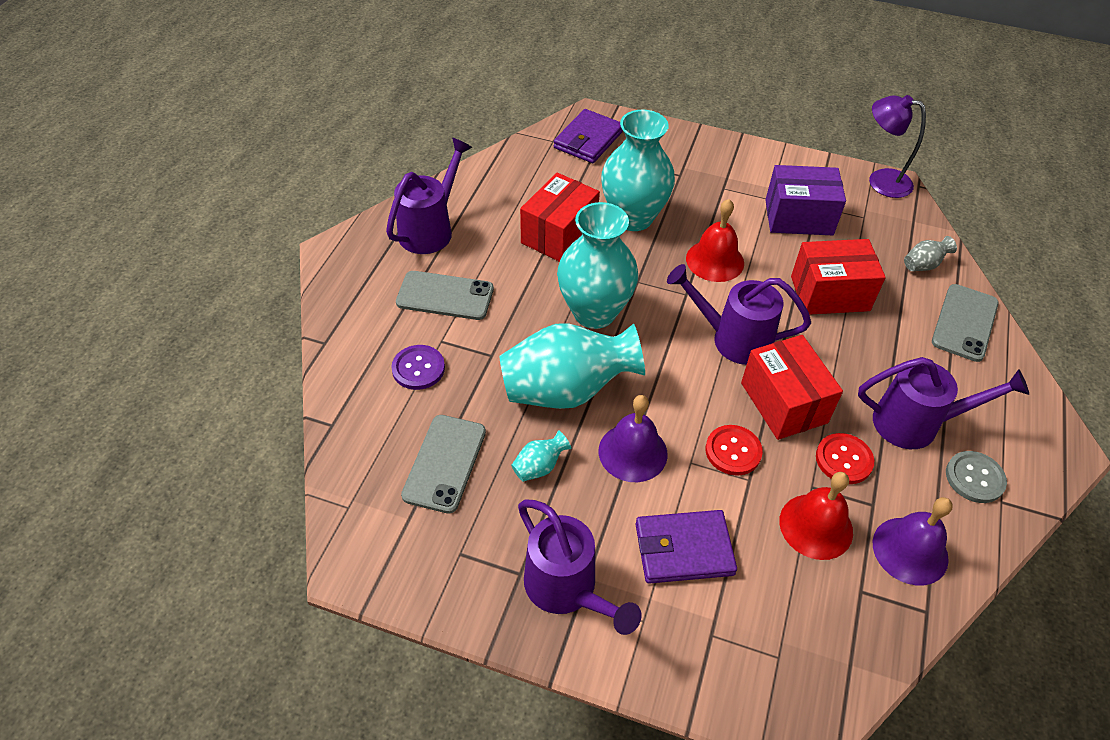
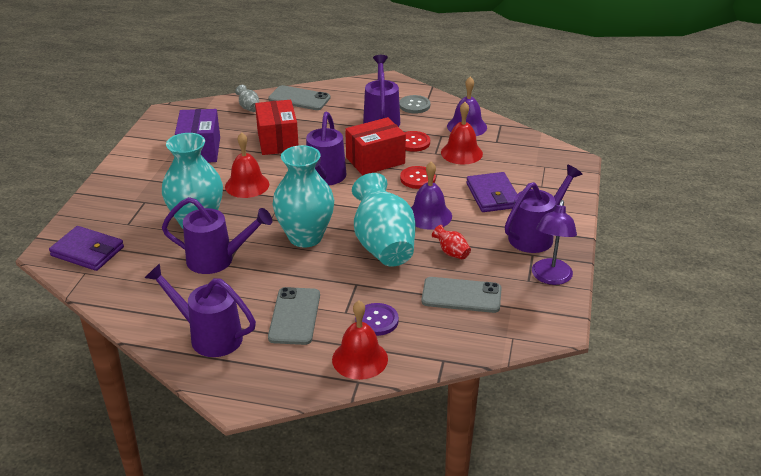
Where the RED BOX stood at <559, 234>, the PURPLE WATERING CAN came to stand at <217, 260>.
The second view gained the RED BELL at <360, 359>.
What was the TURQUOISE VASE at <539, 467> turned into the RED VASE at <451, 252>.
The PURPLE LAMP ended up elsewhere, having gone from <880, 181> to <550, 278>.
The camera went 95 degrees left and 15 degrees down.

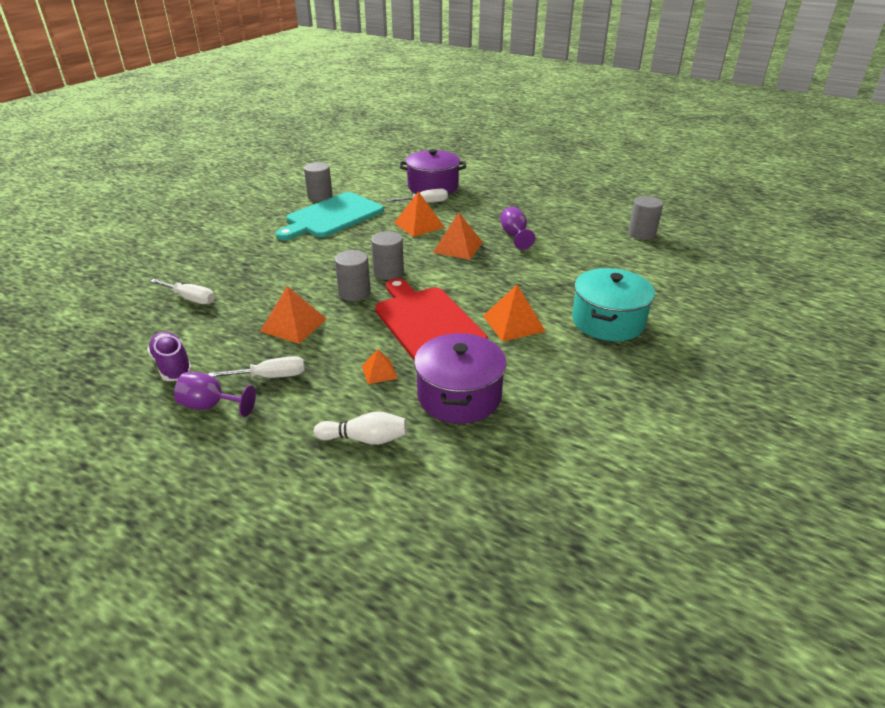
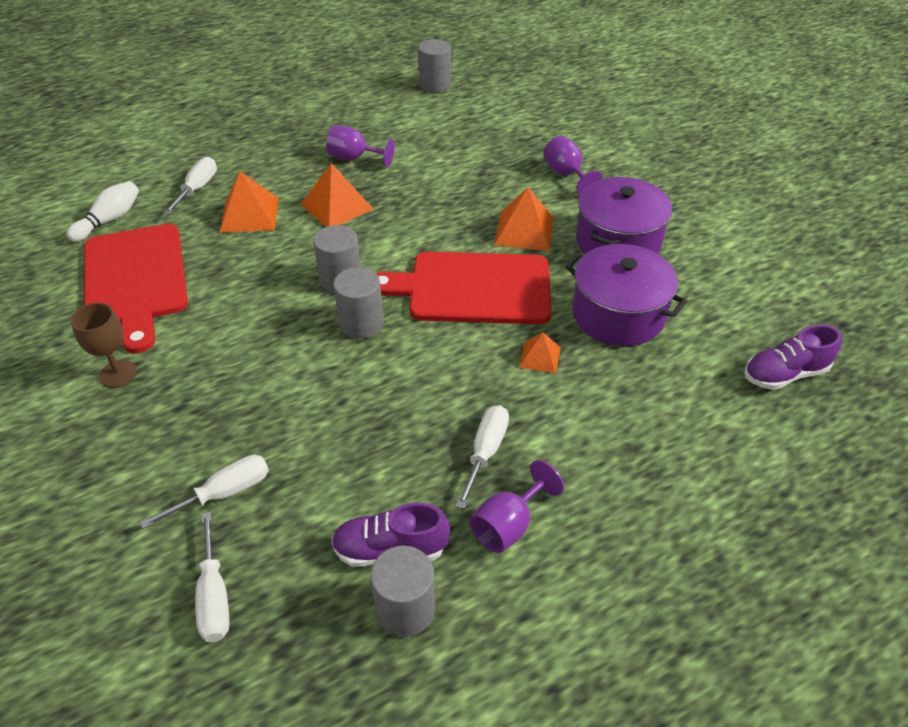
The WHITE BOWLING PIN ended up elsewhere, having gone from <365, 439> to <109, 220>.
The second view gained the BROWN GOBLET at <118, 374>.
What was the TURQUOISE CUTTING BOARD at <332, 216> turned into the RED CUTTING BOARD at <135, 280>.
The second view gained the WHITE SCREWDRIVER at <214, 596>.
The GREY CYLINDER ended up elsewhere, having gone from <320, 197> to <405, 609>.
Where the TURQUOISE POT stood at <608, 321>, the PURPLE GOBLET came to stand at <566, 174>.
The PURPLE POT ended up elsewhere, having gone from <433, 187> to <618, 241>.
The second view gained the PURPLE SHOE at <785, 374>.
The second view lost the ORANGE PYRAMID at <293, 325>.
The camera went 60 degrees left and 10 degrees up.

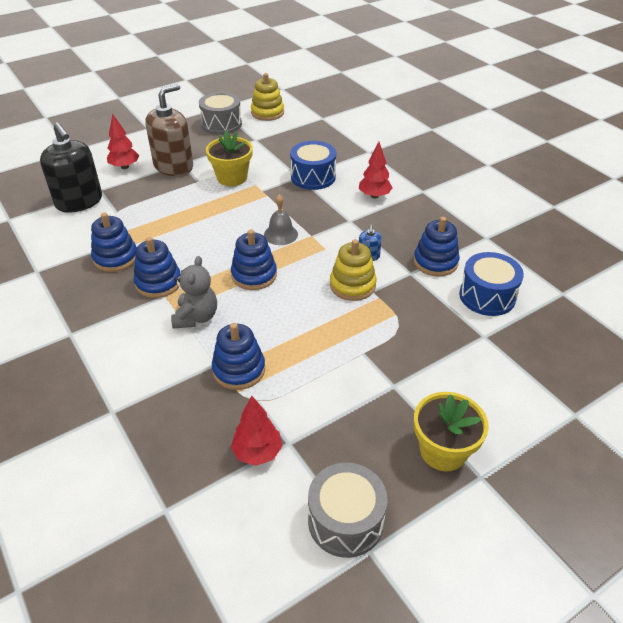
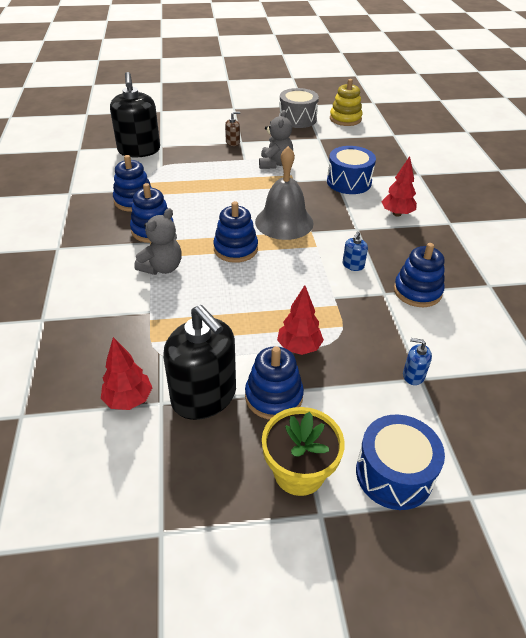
The second view gained the BLACK SOAP DISPENSER at <204, 396>.
The size of the BROWN SOAP DISPENSER at <174, 166> changed by a factor of 0.42.
The BLUE STACKING TOY ended up elsewhere, having gone from <239, 370> to <274, 396>.
The size of the GREY BELL at <280, 234> changed by a factor of 1.74.
Where the YELLOW FLOWER POT stood at <232, 177>, the GREY TEDDY BEAR came to stand at <275, 164>.
The RED TREE ended up elsewhere, having gone from <125, 167> to <299, 347>.
The BLUE DRUM ended up elsewhere, having gone from <487, 296> to <394, 474>.
The second view gained the BLUE SOAP DISPENSER at <413, 375>.
The second view lost the GREY DRUM at <345, 521>.
The second view lost the YELLOW STACKING TOY at <352, 285>.
The camera went 25 degrees right and 0 degrees up.

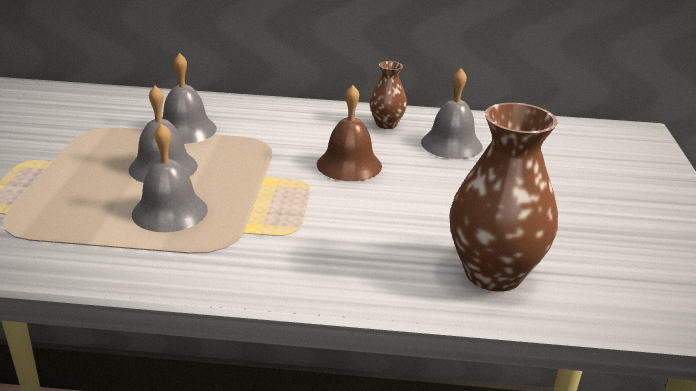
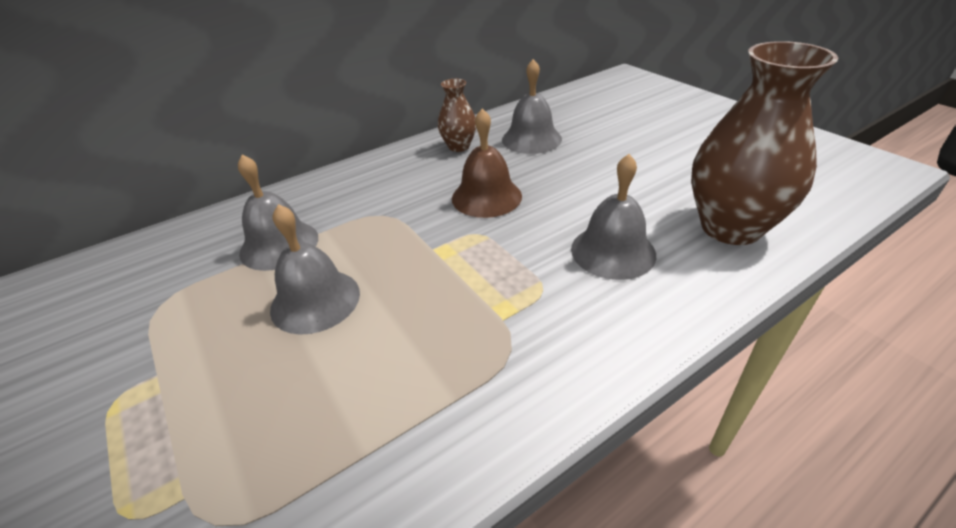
The GREY BELL ended up elsewhere, having gone from <170, 211> to <613, 251>.
The camera went 35 degrees left and 10 degrees up.

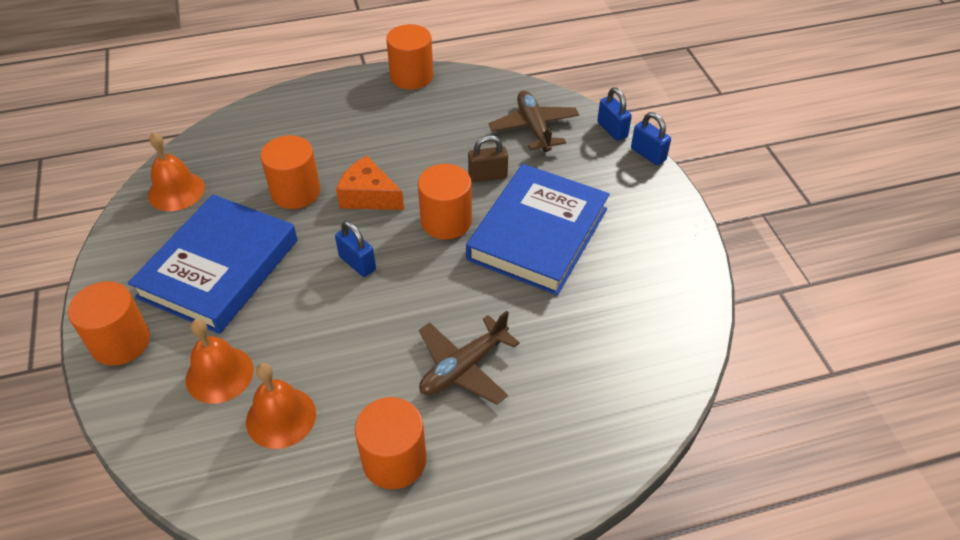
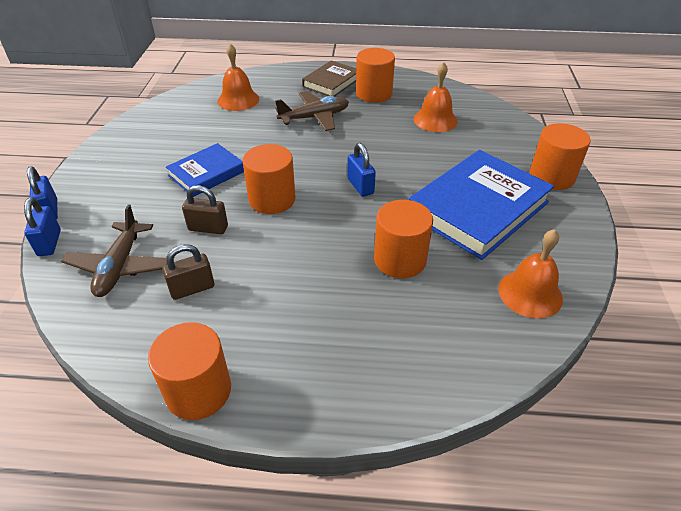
The second view gained the BROWN PADLOCK at <192, 288>.
The size of the BLUE BOOK at <538, 234> changed by a factor of 0.56.
The ORANGE BELL ended up elsewhere, having gone from <219, 374> to <238, 100>.
The second view gained the BROWN BOOK at <331, 82>.
The second view lost the ORANGE CHEESE at <368, 196>.
The camera went 160 degrees left and 5 degrees down.

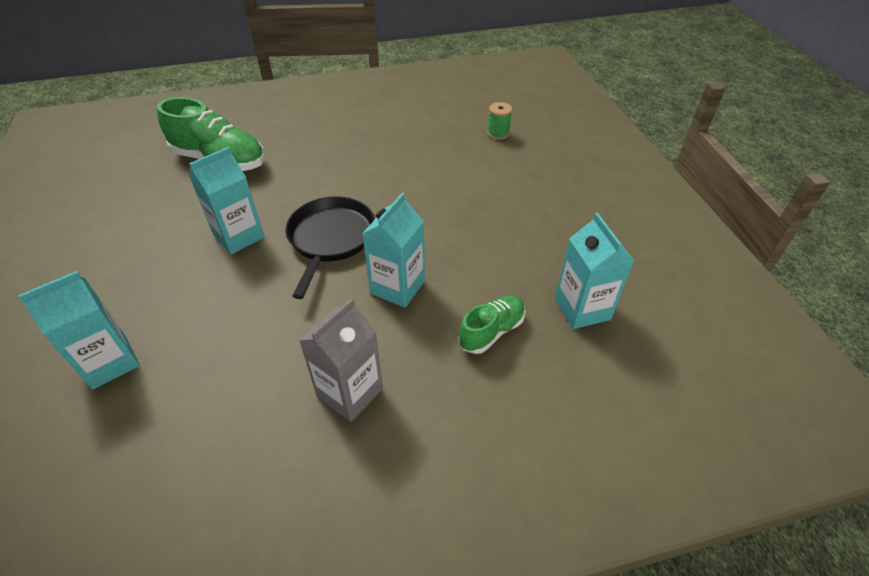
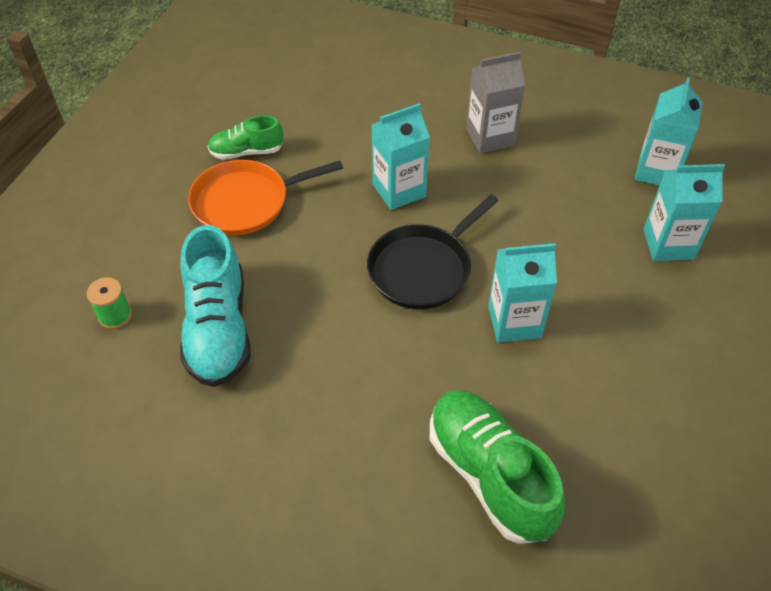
The second view gained the TURQUOISE SHOE at <218, 329>.
The second view gained the ORANGE PAN at <246, 202>.
The GREEN SHOE ended up elsewhere, having gone from <491, 331> to <246, 152>.
The TURQUOISE CARTON ended up elsewhere, having gone from <582, 309> to <657, 171>.
The camera went 145 degrees left and 5 degrees up.

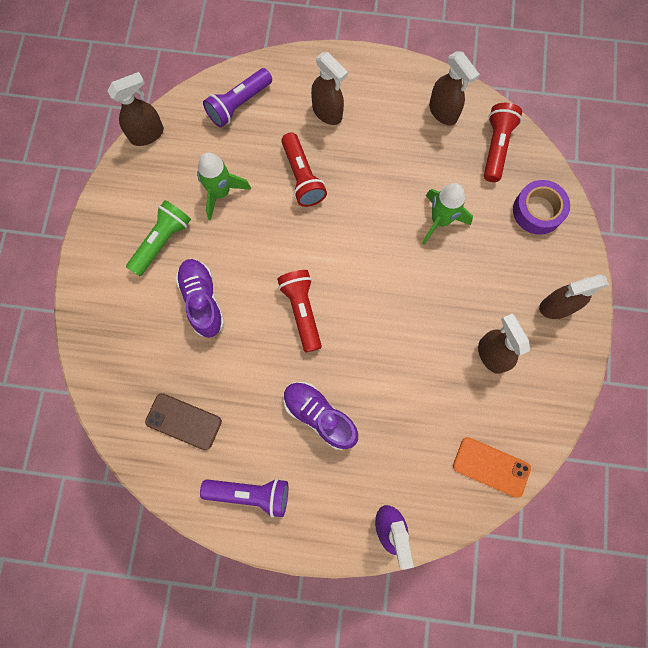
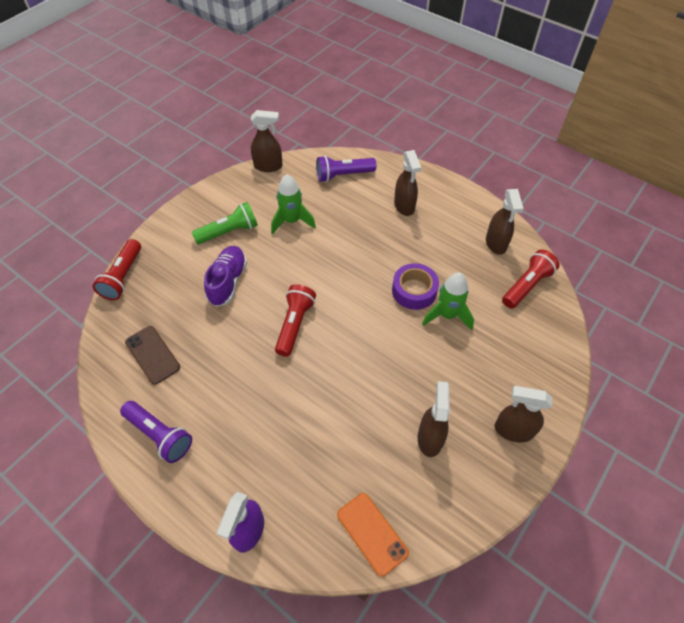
The RED FLASHLIGHT ended up elsewhere, having gone from <302, 177> to <123, 277>.
The PURPLE TAPE ended up elsewhere, having gone from <537, 211> to <414, 291>.
The second view lost the PURPLE SHOE at <319, 416>.
The camera went 30 degrees right and 20 degrees down.

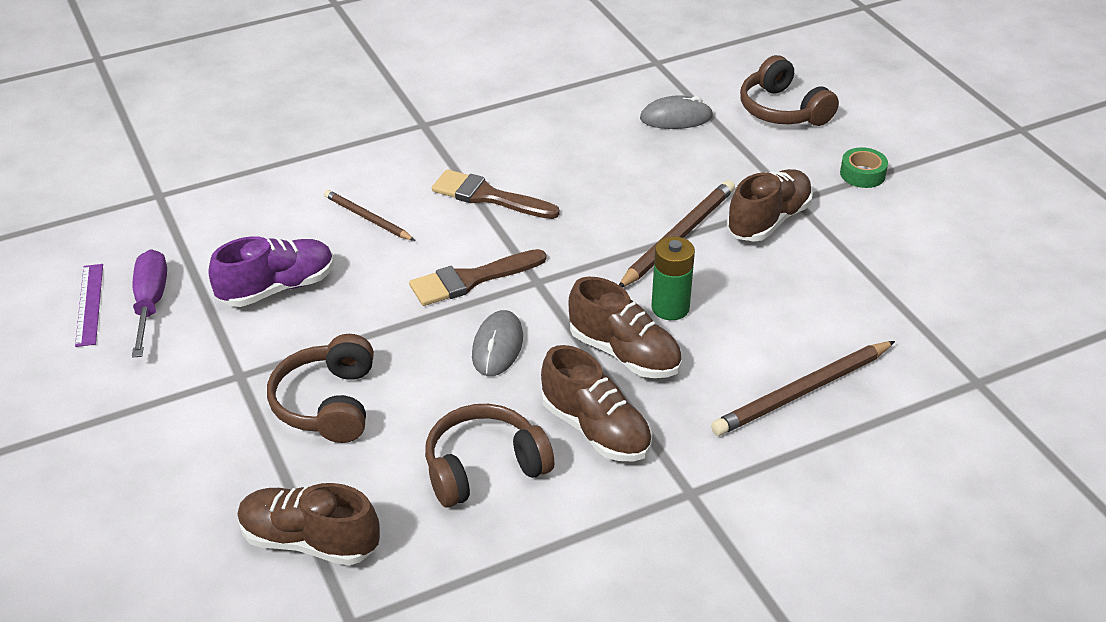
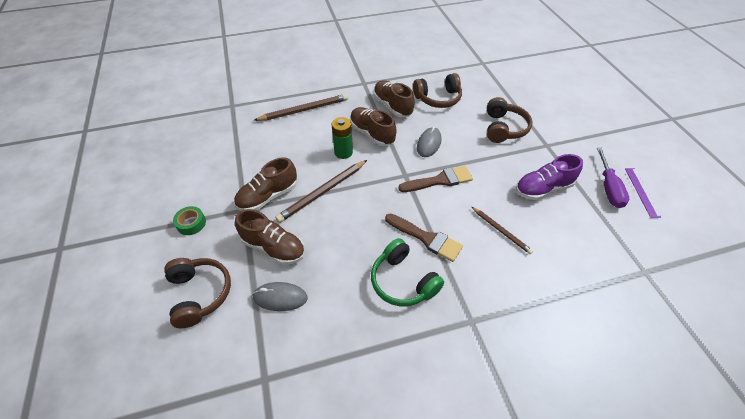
The BROWN SHOE ended up elsewhere, having gone from <309, 541> to <273, 247>.
The second view gained the GREEN HEADPHONES at <403, 281>.
The camera went 170 degrees left and 10 degrees up.

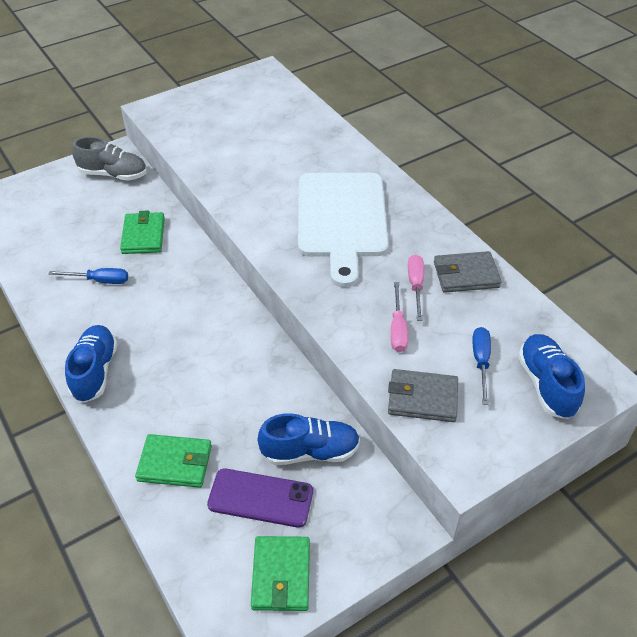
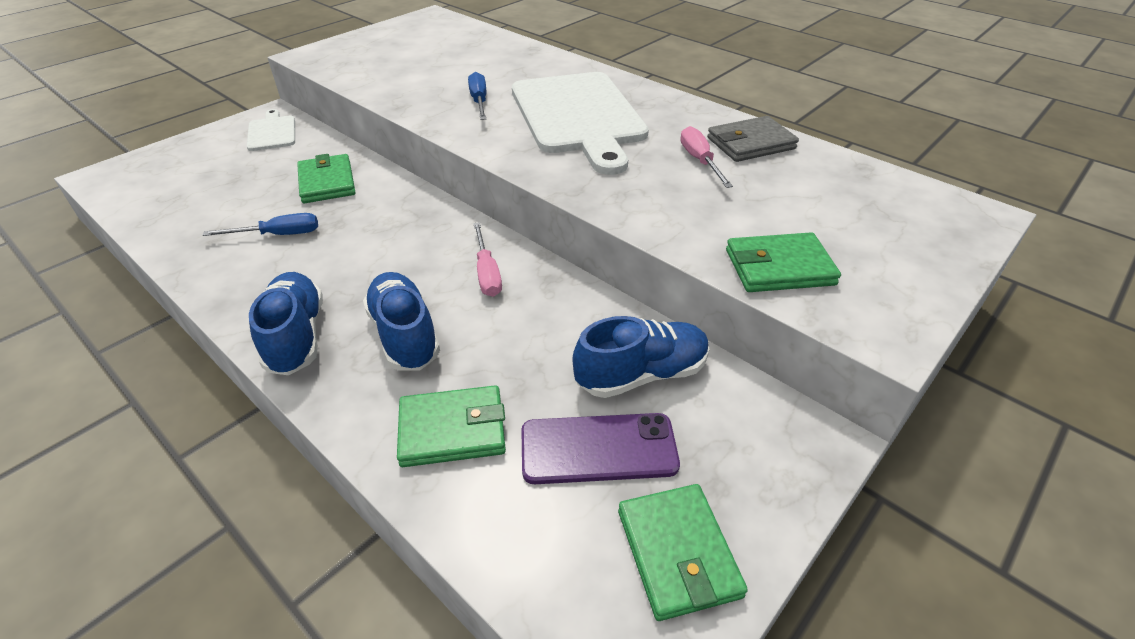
Where the GREY SHOE stood at <113, 174>, the WHITE CUTTING BOARD came to stand at <272, 132>.
The BLUE SHOE ended up elsewhere, having gone from <546, 384> to <405, 335>.
The BLUE SCREWDRIVER ended up elsewhere, having gone from <481, 362> to <479, 101>.
The PINK SCREWDRIVER ended up elsewhere, having gone from <397, 329> to <487, 273>.
What was the GREY WALLET at <422, 398> turned into the GREEN WALLET at <779, 267>.
The camera went 15 degrees left and 5 degrees down.

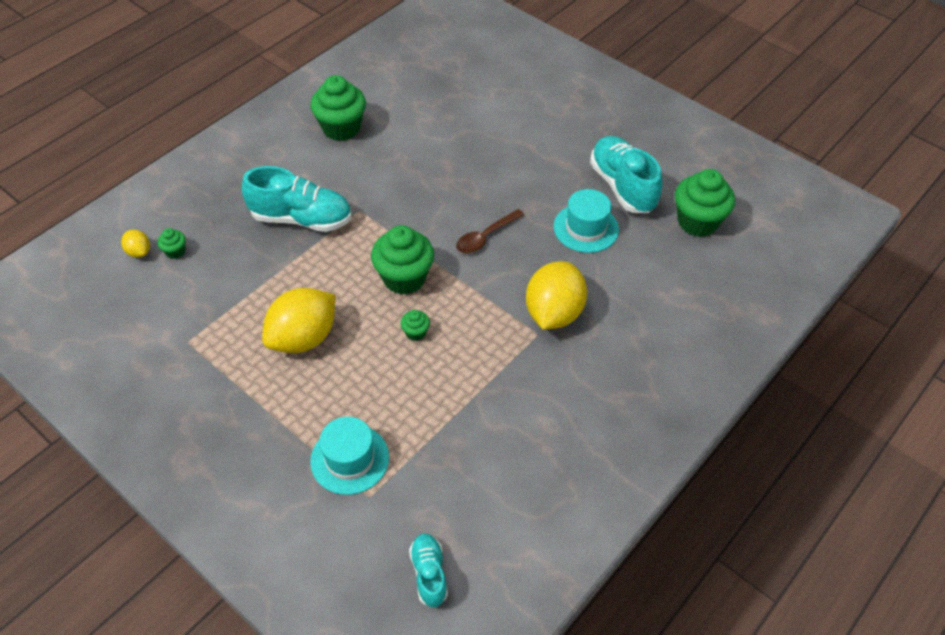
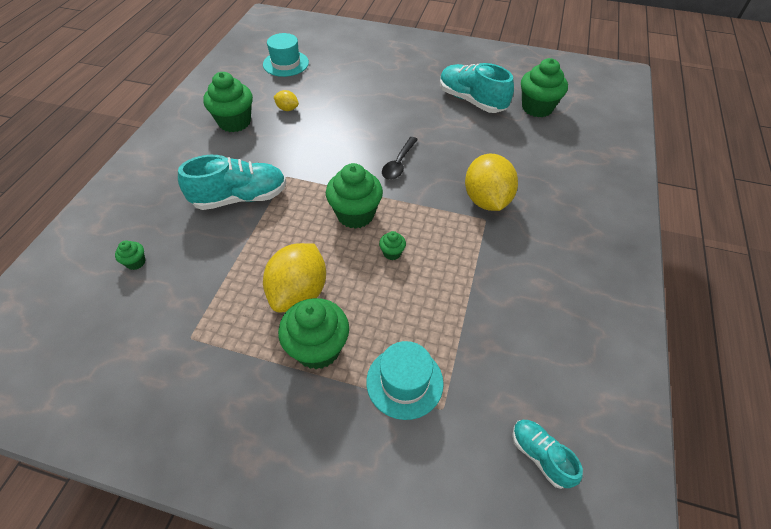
The TURQUOISE HAT ended up elsewhere, having gone from <586, 228> to <286, 63>.
The YELLOW LEMON ended up elsewhere, having gone from <139, 252> to <287, 109>.
The second view gained the GREEN CUPCAKE at <318, 348>.
What was the BROWN SPOON at <486, 237> turned into the BLACK SPOON at <399, 163>.
The camera went 25 degrees left and 0 degrees up.

